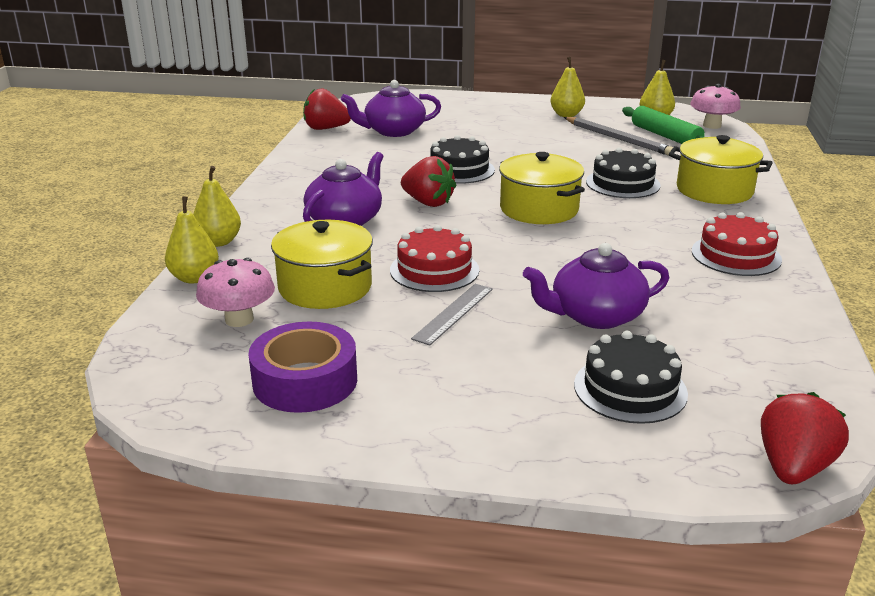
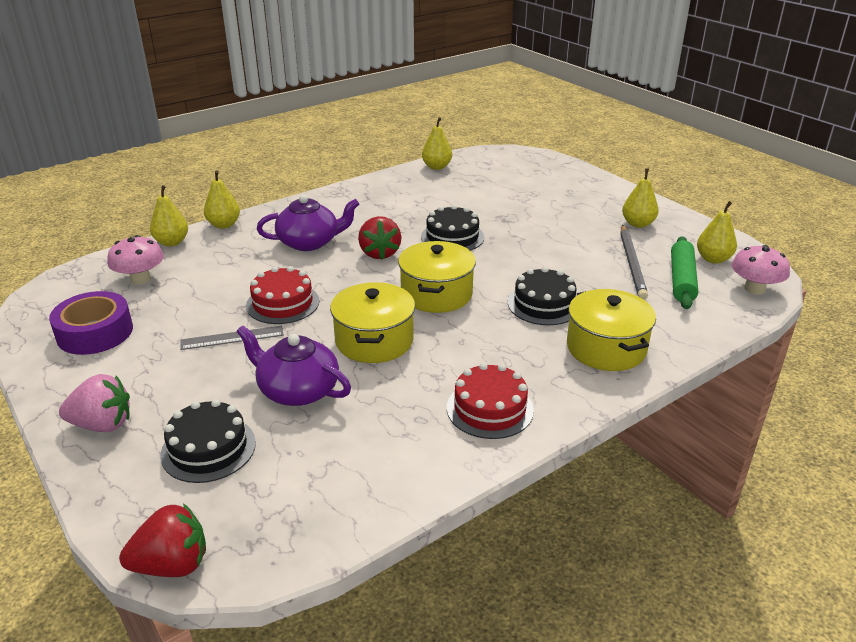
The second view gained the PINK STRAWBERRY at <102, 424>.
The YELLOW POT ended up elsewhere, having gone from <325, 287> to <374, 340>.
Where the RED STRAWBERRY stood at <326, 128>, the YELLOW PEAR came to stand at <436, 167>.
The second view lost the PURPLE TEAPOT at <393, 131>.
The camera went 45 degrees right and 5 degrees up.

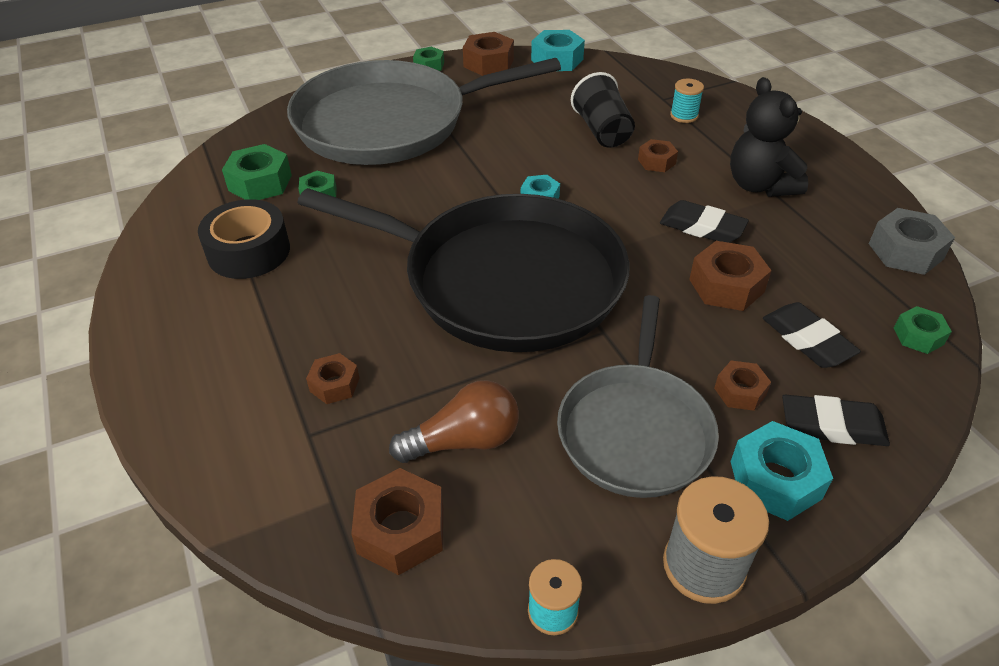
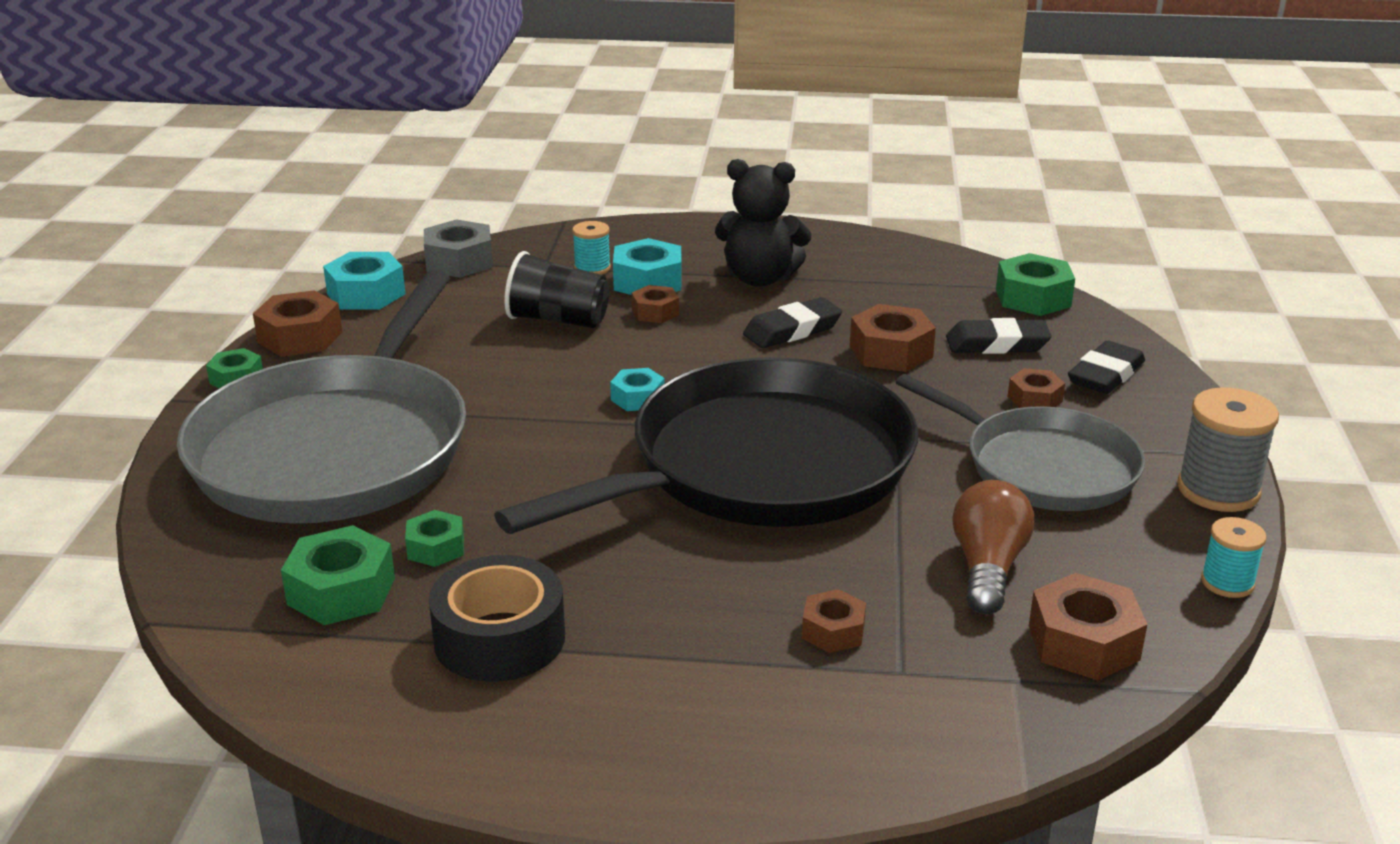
The GREY NUT ended up elsewhere, having gone from <905, 251> to <459, 261>.
The TURQUOISE NUT ended up elsewhere, having gone from <775, 480> to <647, 281>.
The size of the GREEN NUT at <918, 336> changed by a factor of 1.64.
The camera went 60 degrees left and 15 degrees down.

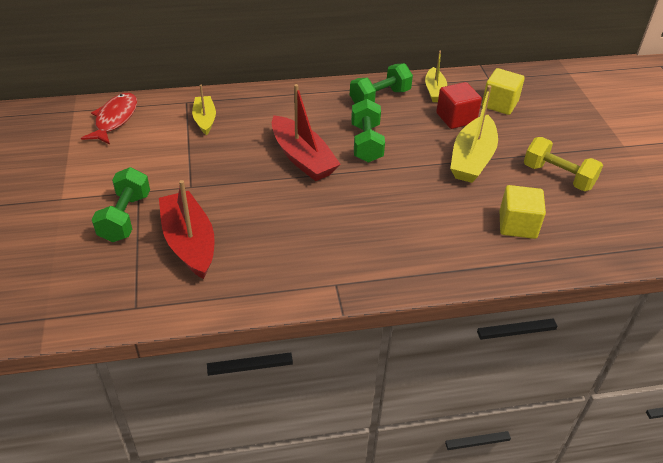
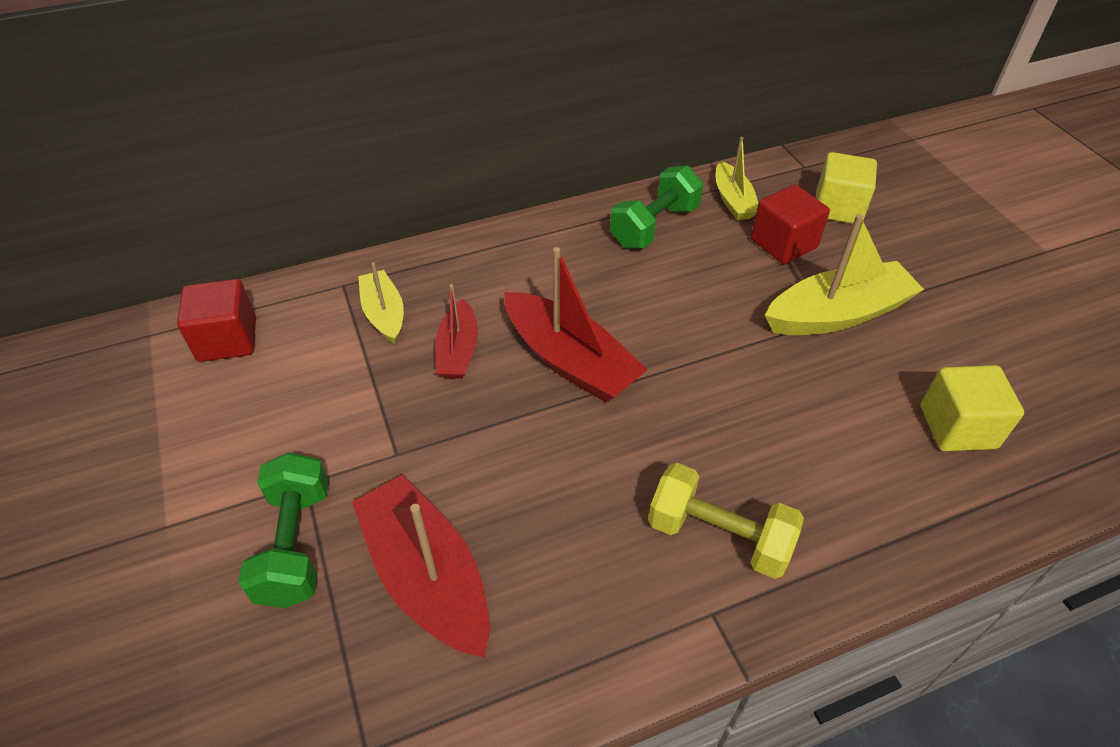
Where the RED FISH stood at <115, 119>, the RED CUBE came to stand at <227, 339>.
The second view gained the RED BOAT at <458, 350>.
The YELLOW DUMBBELL ended up elsewhere, having gone from <558, 177> to <718, 536>.
The YELLOW BOAT at <472, 159> ended up facing another way, 120 degrees counterclockwise from before.
The second view lost the GREEN DUMBBELL at <366, 143>.
The camera went 10 degrees left and 5 degrees up.

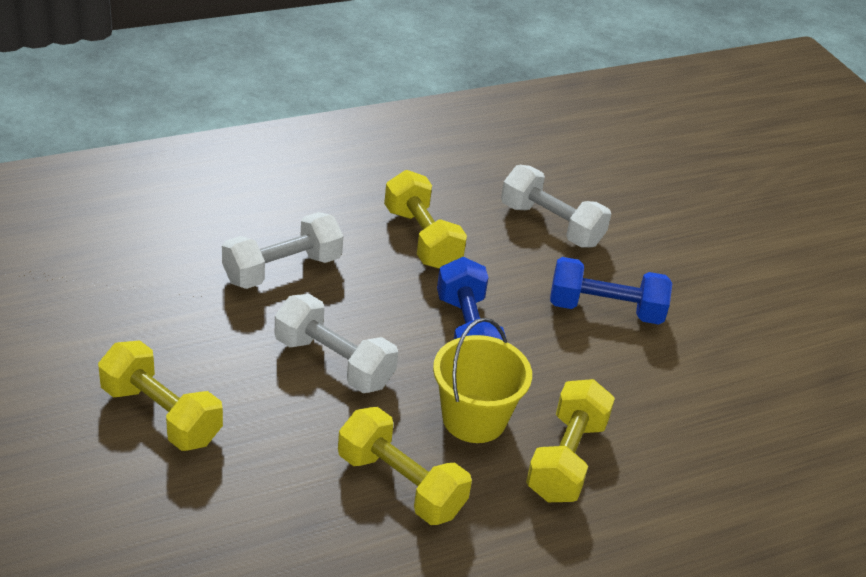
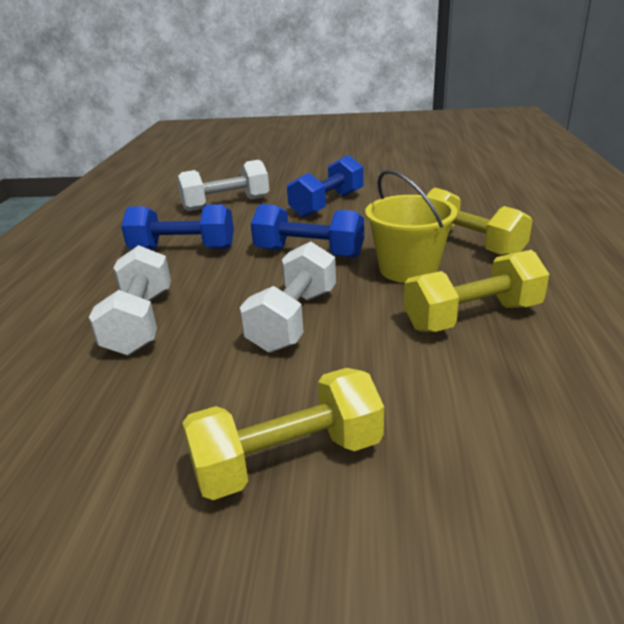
What was the YELLOW DUMBBELL at <422, 238> turned into the BLUE DUMBBELL at <183, 249>.
The WHITE DUMBBELL at <334, 362> ended up facing another way, 45 degrees counterclockwise from before.
The camera went 55 degrees left and 10 degrees down.

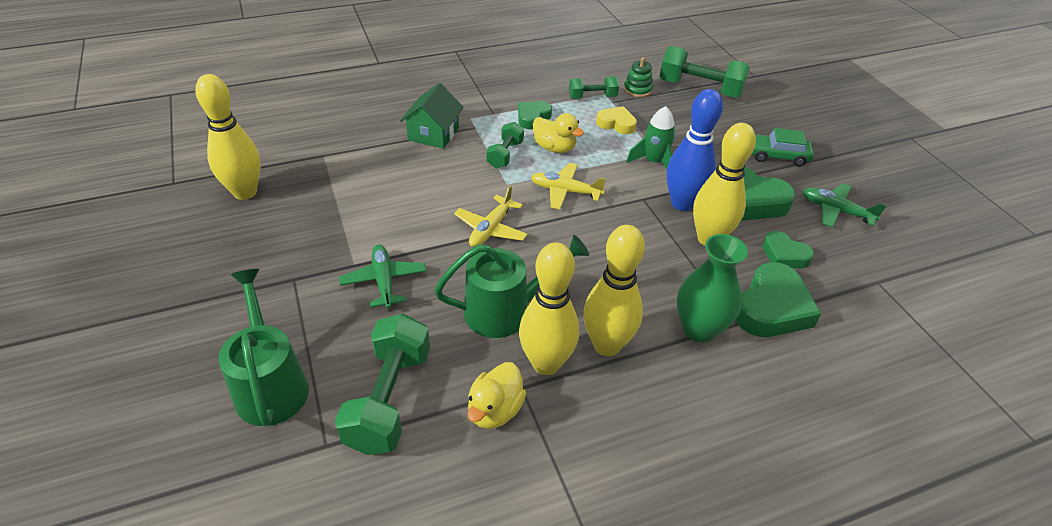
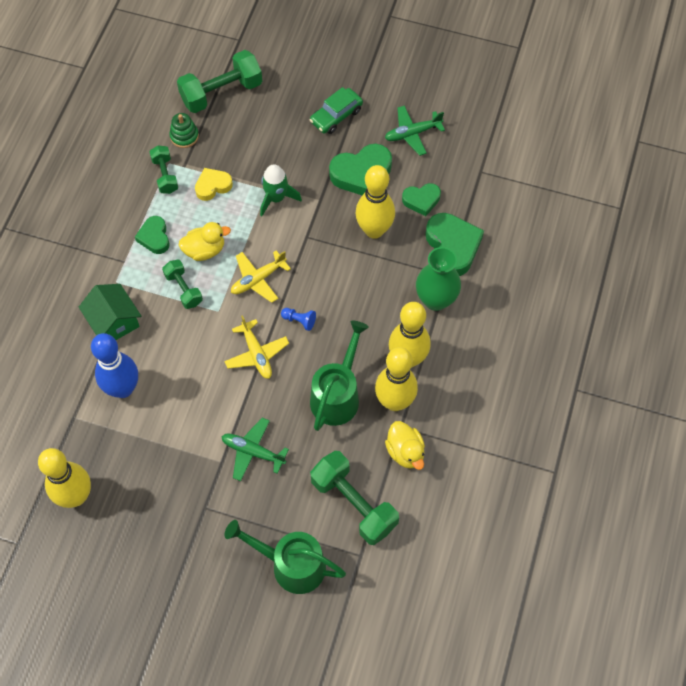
The BLUE BOWLING PIN ended up elsewhere, having gone from <682, 203> to <123, 388>.
The GREEN DUMBBELL at <592, 97> ended up facing another way, 45 degrees counterclockwise from before.
The second view gained the BLUE PAWN at <299, 320>.
The camera went 50 degrees left and 20 degrees up.

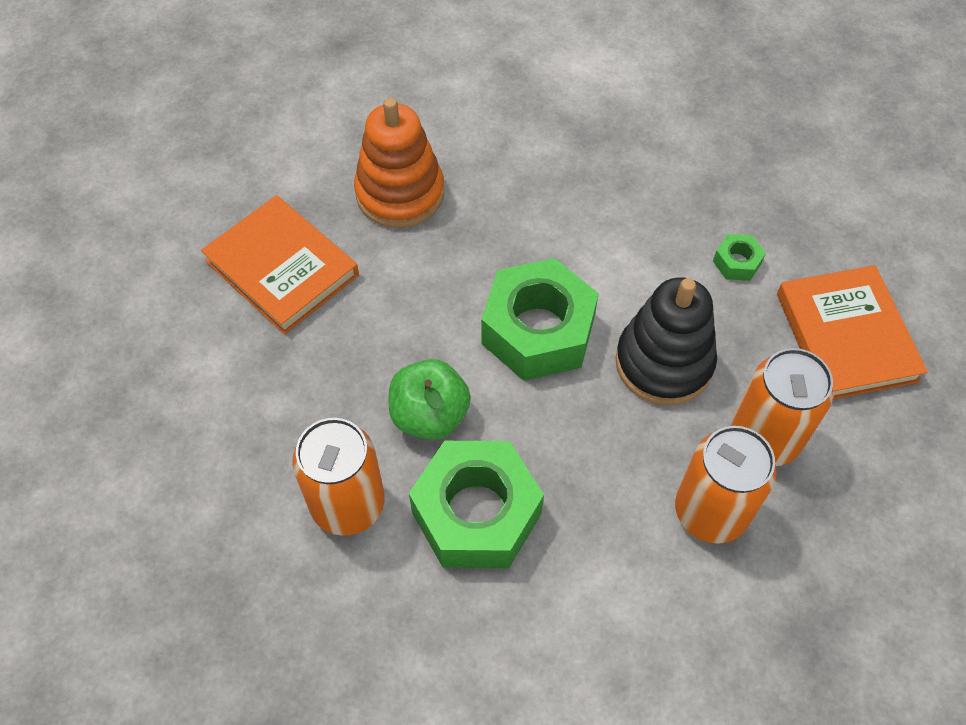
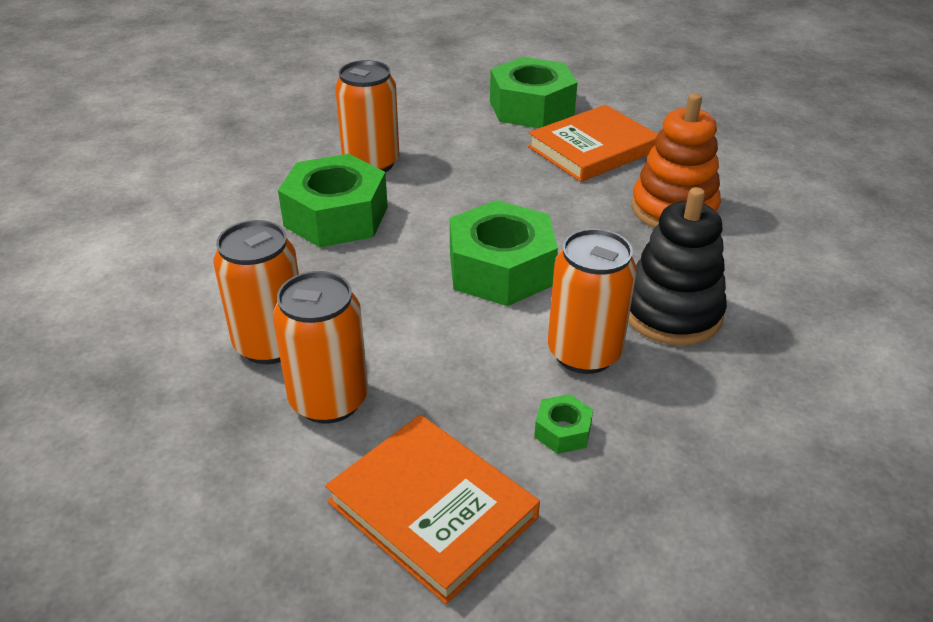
The ORANGE BOOK at <846, 337> ended up facing another way, 45 degrees clockwise from before.
The second view gained the GREEN NUT at <531, 108>.
The second view gained the ORANGE CAN at <584, 353>.
The BLACK STACKING TOY ended up elsewhere, having gone from <664, 363> to <671, 313>.
The second view lost the GREEN APPLE at <429, 415>.
The camera went 100 degrees right and 20 degrees down.

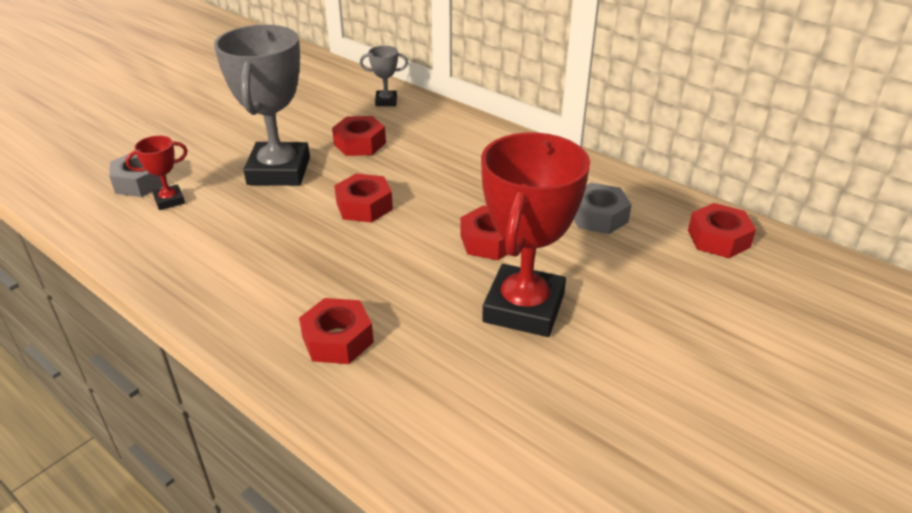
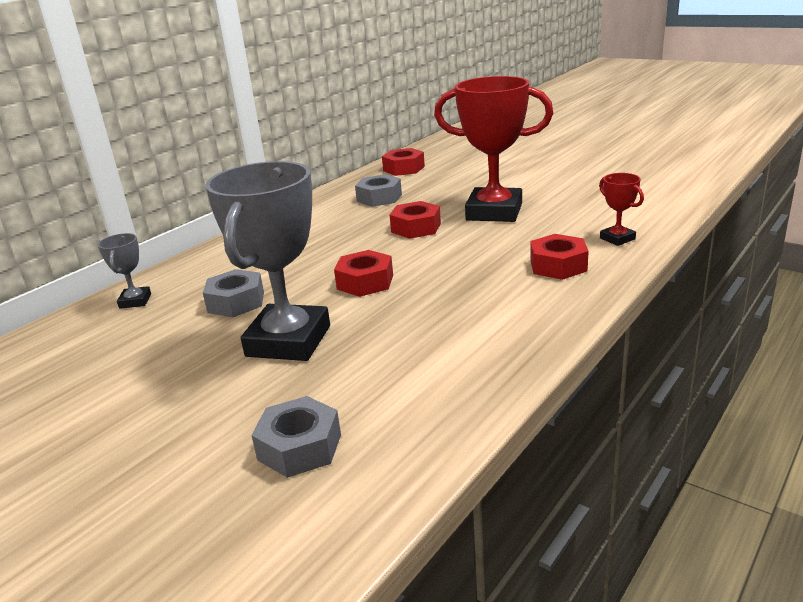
What was the RED NUT at <360, 143> turned into the GREY NUT at <236, 302>.
The GREY TROPHY at <279, 171> ended up facing another way, 75 degrees counterclockwise from before.
The RED TROPHY ended up elsewhere, having gone from <169, 200> to <617, 238>.
The camera went 90 degrees left and 10 degrees down.

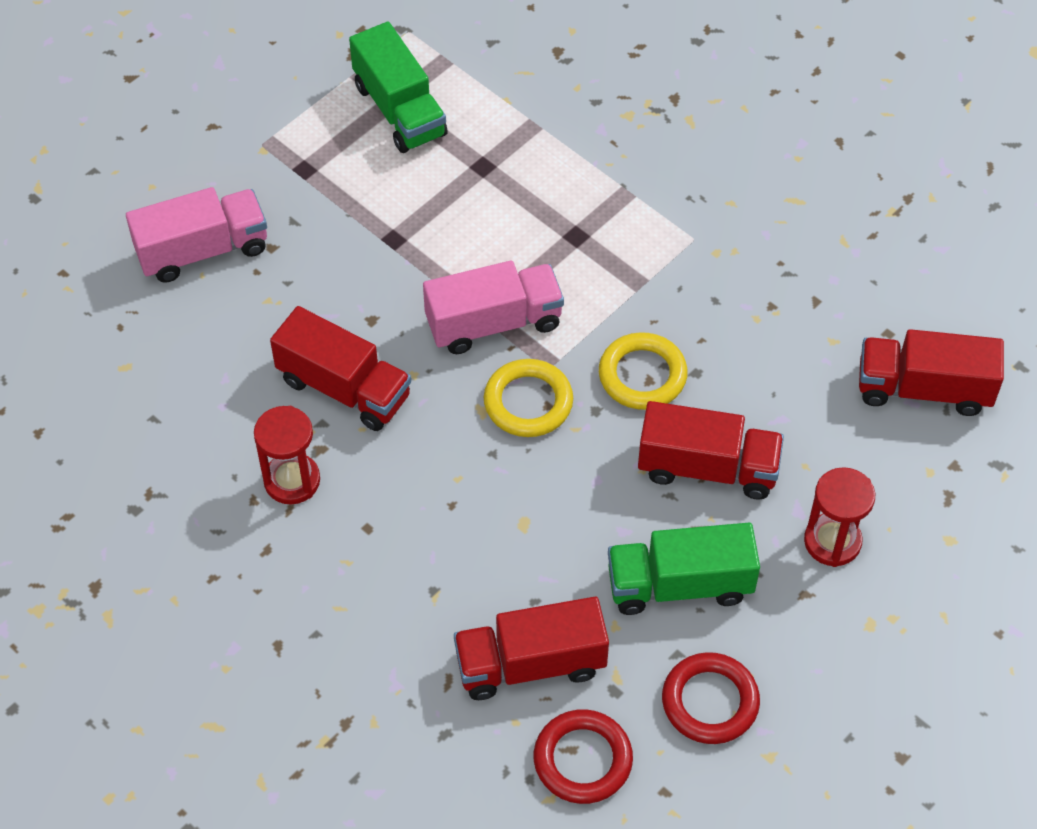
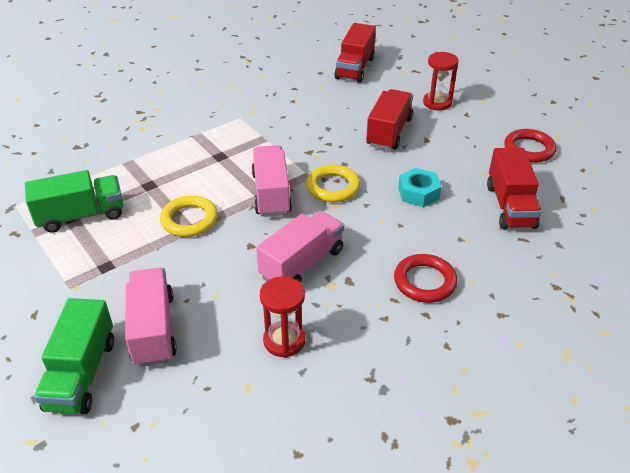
The GREEN TRUCK ended up elsewhere, having gone from <679, 585> to <81, 374>.
The YELLOW RING ended up elsewhere, having gone from <642, 375> to <189, 220>.
What was the RED TRUCK at <344, 388> turned into the PINK TRUCK at <302, 263>.
The RED HOURGLASS ended up elsewhere, having gone from <292, 480> to <284, 341>.
The RED RING ended up elsewhere, having gone from <582, 760> to <424, 281>.
The second view gained the TURQUOISE NUT at <418, 193>.
The camera went 80 degrees left and 15 degrees down.

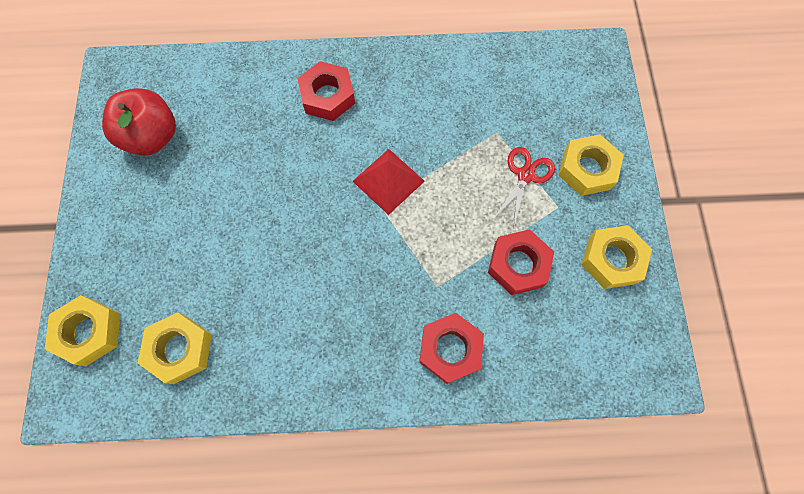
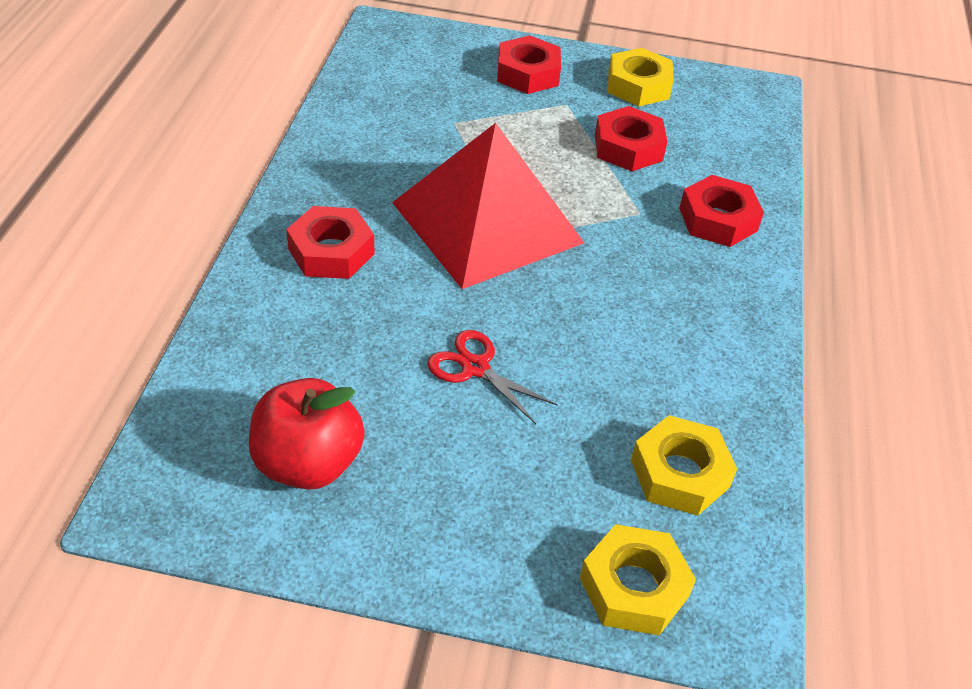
The size of the RED PYRAMID at <388, 181> changed by a factor of 2.02.
The RED SCISSORS ended up elsewhere, having gone from <525, 175> to <475, 368>.
What was the YELLOW NUT at <587, 169> turned into the RED NUT at <528, 73>.
The camera went 80 degrees left and 25 degrees down.

